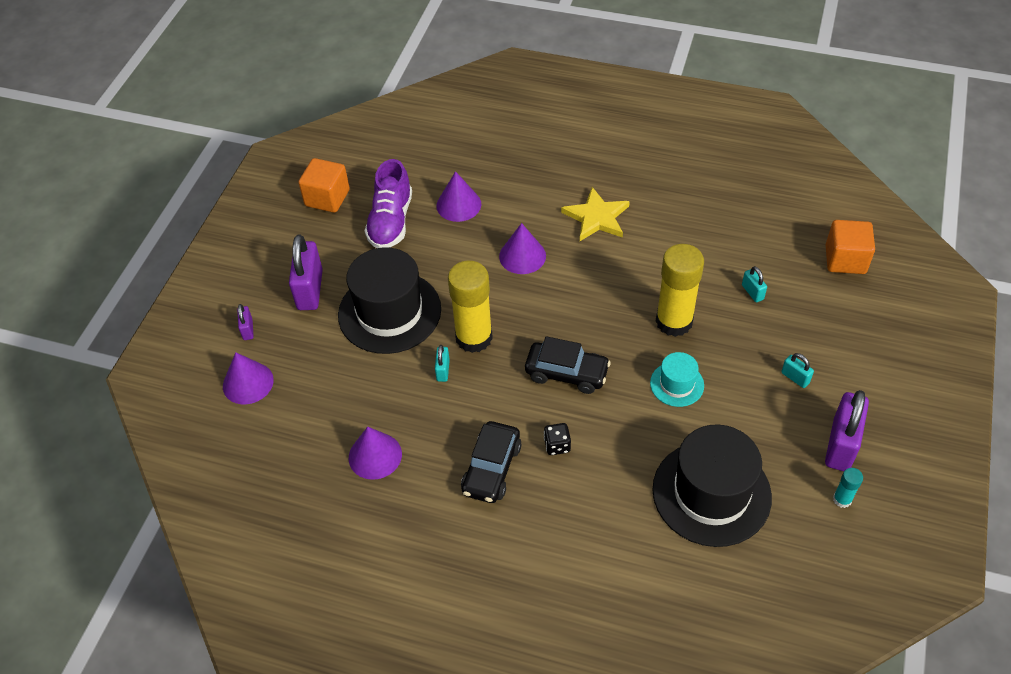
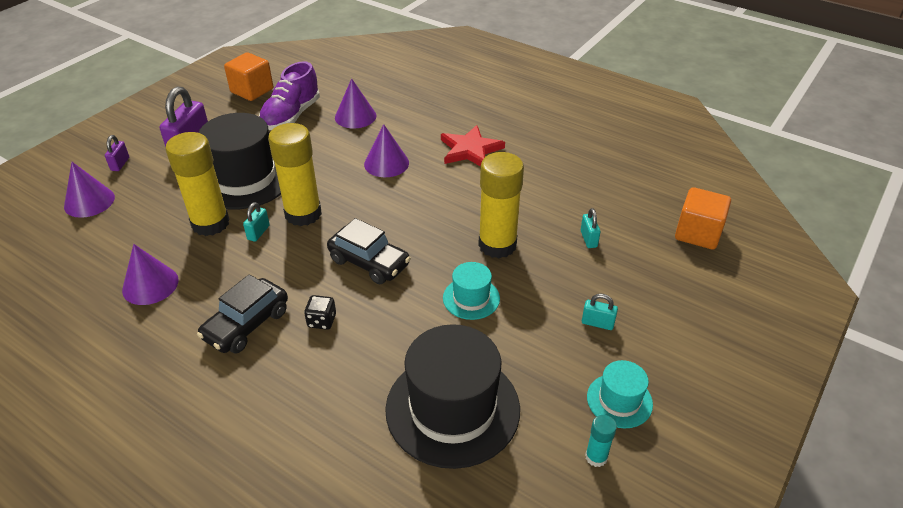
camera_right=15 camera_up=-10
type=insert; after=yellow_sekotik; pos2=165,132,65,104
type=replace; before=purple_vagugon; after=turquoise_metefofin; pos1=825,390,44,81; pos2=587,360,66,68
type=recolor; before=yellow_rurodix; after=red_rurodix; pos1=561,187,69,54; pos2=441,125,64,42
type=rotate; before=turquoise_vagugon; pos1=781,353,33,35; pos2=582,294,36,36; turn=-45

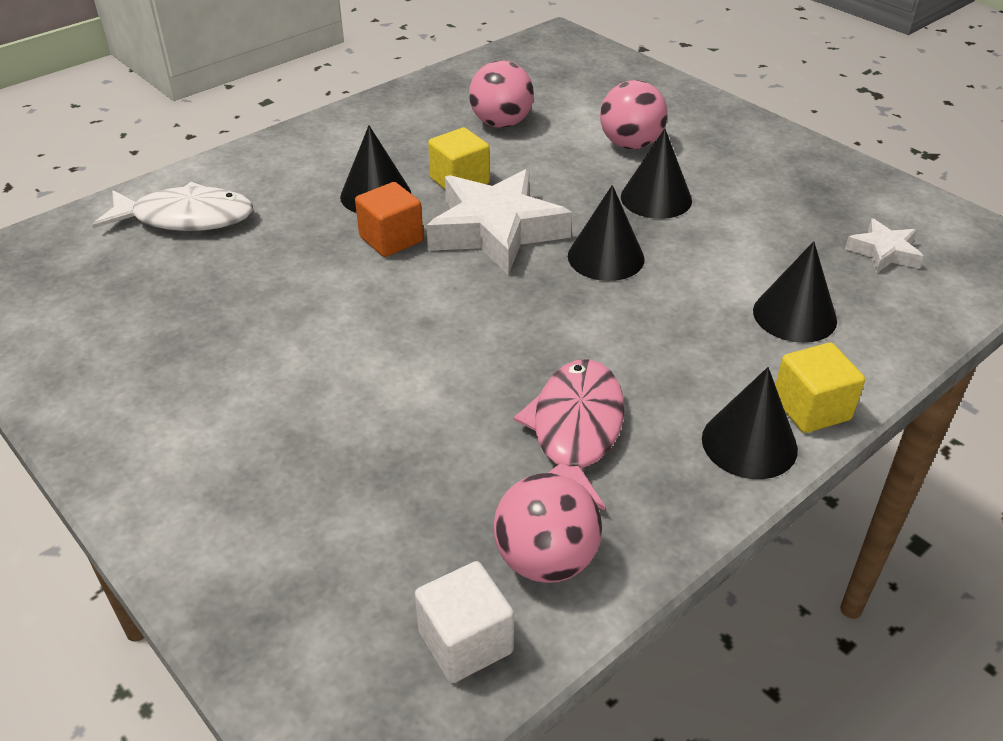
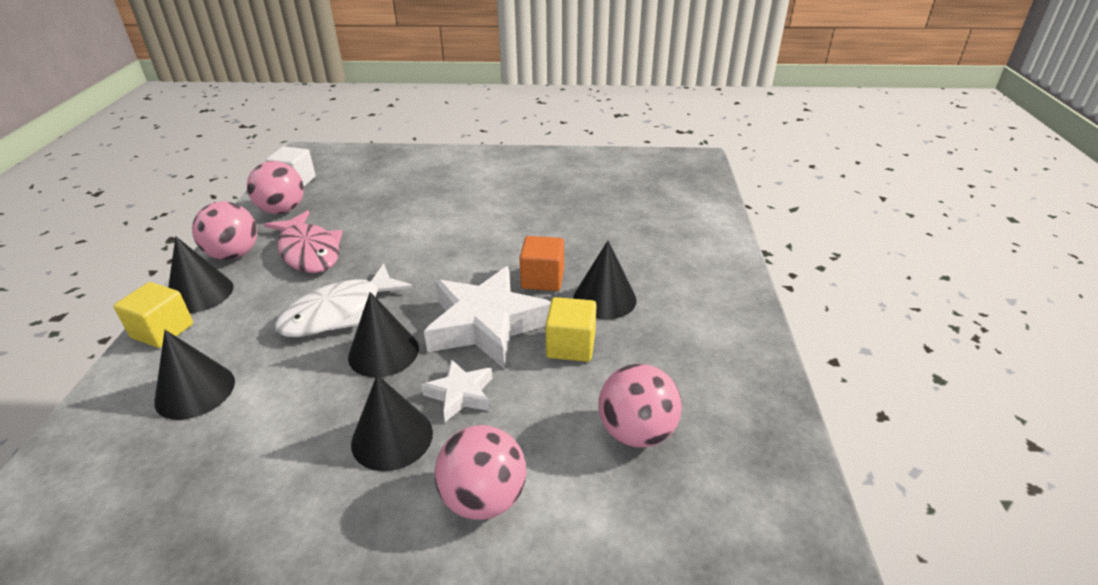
camera_right=135 camera_up=-5
type=insert; after=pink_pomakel; pos2=192,201,65,59
type=move; before=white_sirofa; pos1=92,182,161,49; pos2=275,263,138,74
type=move; before=white_rurodix; pos1=845,219,79,54; pos2=421,359,71,63

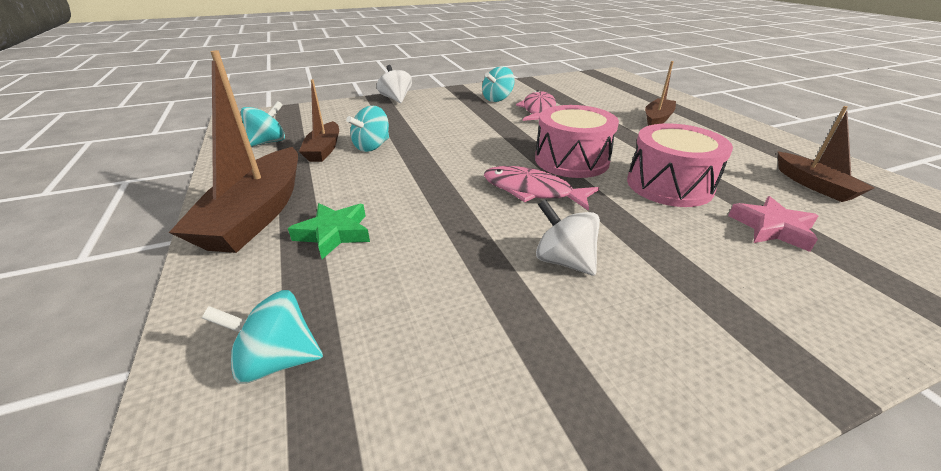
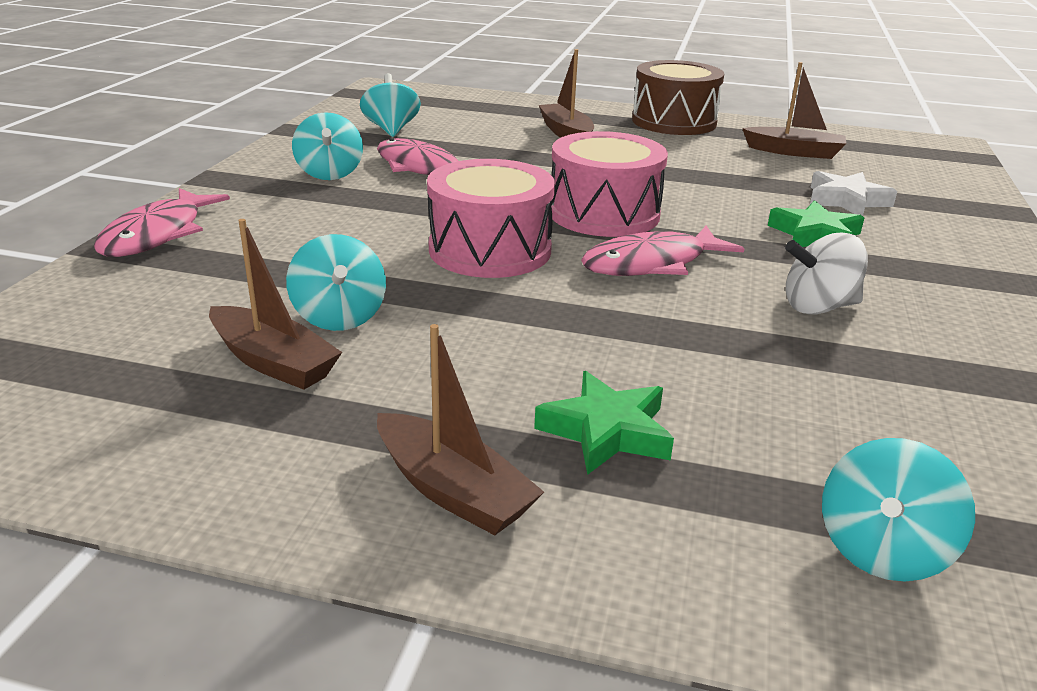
camera_right=-55 camera_up=-5
type=insert; after=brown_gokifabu; pos2=632,60,92,75
type=insert; after=green_rurodix; pos2=768,200,96,47
type=move; before=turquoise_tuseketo; pos1=241,101,44,46; pos2=360,73,61,64
type=move; before=pink_gokifabu; pos1=627,123,106,84; pos2=427,159,128,119
type=replace; before=white_tuseketo; after=pink_sirofa; pos1=377,65,35,38; pos2=94,188,136,69
type=recolor; before=pink_rurodix; after=white_rurodix; pos1=728,196,90,56; pos2=810,171,87,45
type=resize; before=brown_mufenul; pos1=169,50,129,203; pos2=377,324,167,211; scale=0.58

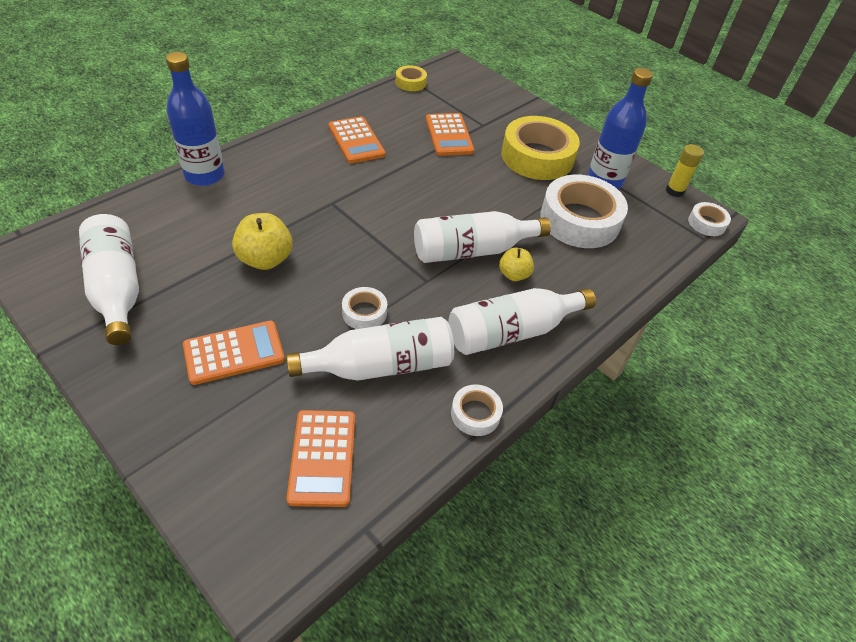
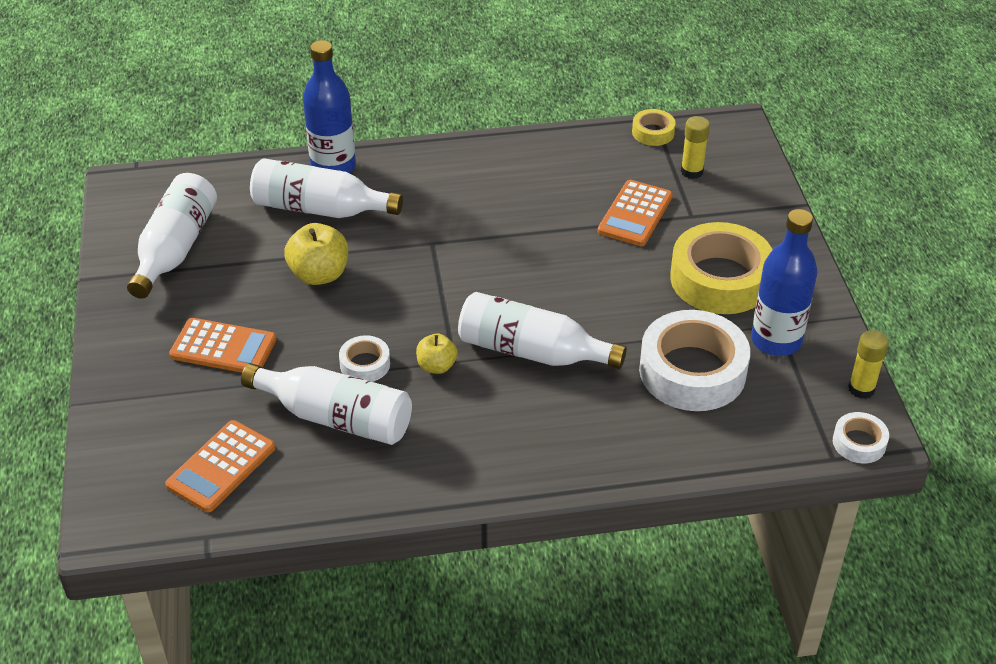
camera_right=40 camera_up=-5
type=delete; before=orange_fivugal; pos1=328,116,57,48
type=delete; before=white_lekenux; pos1=451,384,52,52
type=insert; after=yellow_sekotik; pos2=681,116,29,63
type=move; before=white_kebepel; pos1=449,288,147,67; pos2=250,158,153,60
type=move; before=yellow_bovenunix; pos1=499,248,35,33; pos2=416,334,42,40

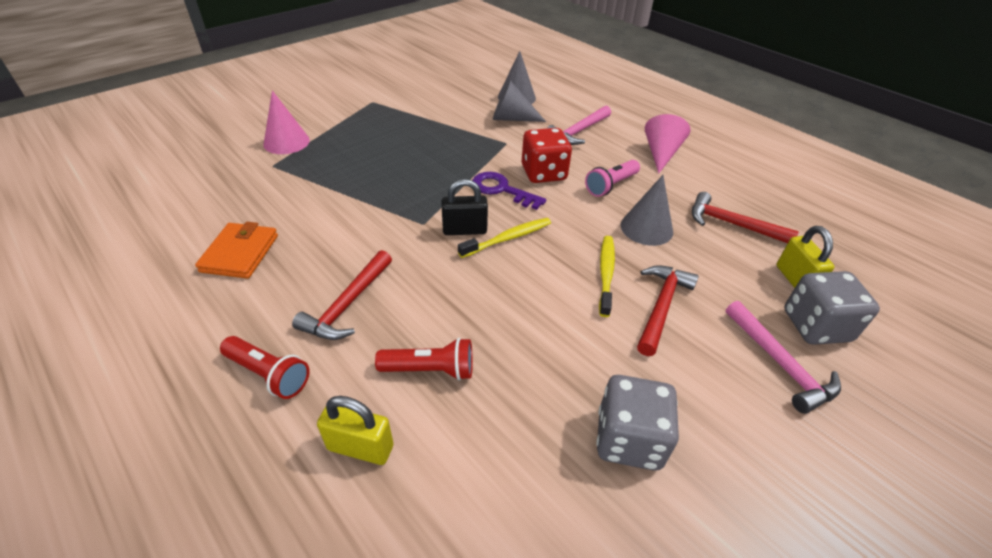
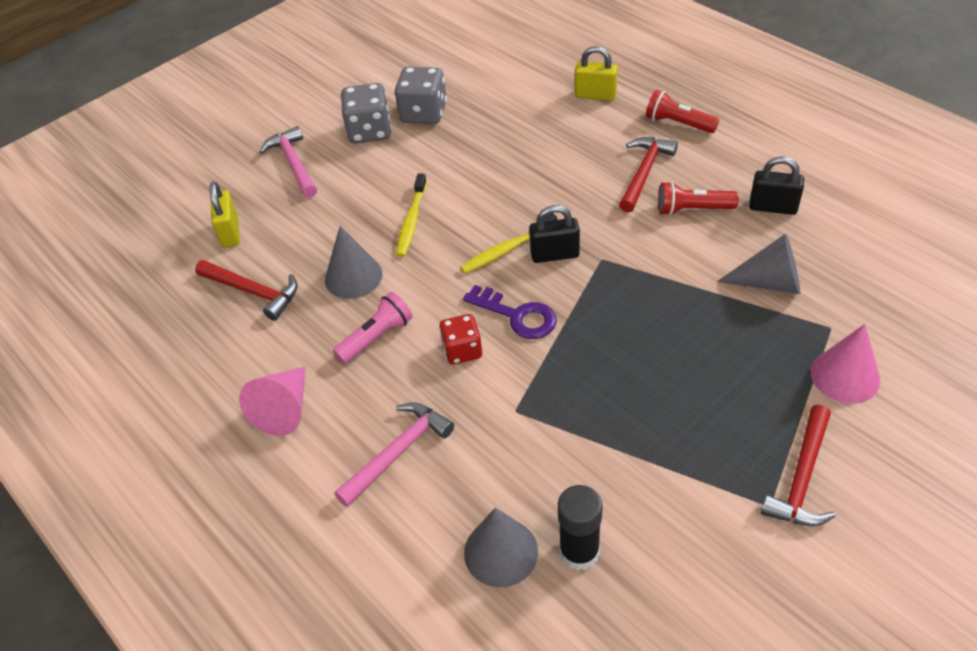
camera_right=-175 camera_up=5
type=insert; after=black_sekotik; pos2=558,485,45,85
type=move; before=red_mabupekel; pos1=375,338,98,42; pos2=658,181,81,35
type=move; before=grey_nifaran; pos1=493,80,53,42; pos2=717,233,83,61
type=move; before=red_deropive; pos1=637,265,62,91; pos2=761,405,74,121
type=move; before=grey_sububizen; pos1=784,271,96,74; pos2=341,83,50,61
type=replace; before=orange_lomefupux; after=black_vagugon; pos1=195,222,83,57; pos2=749,156,55,59
type=resize; before=red_sububizen; pos1=522,128,50,55; pos2=439,314,43,51; scale=0.66

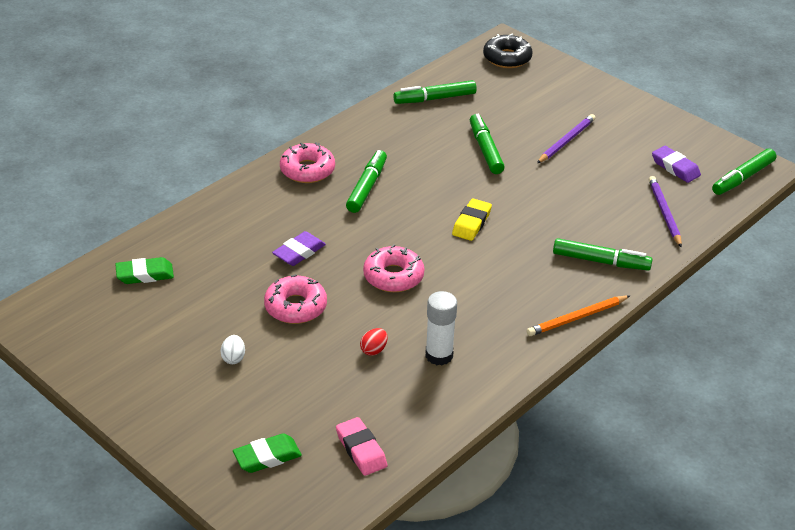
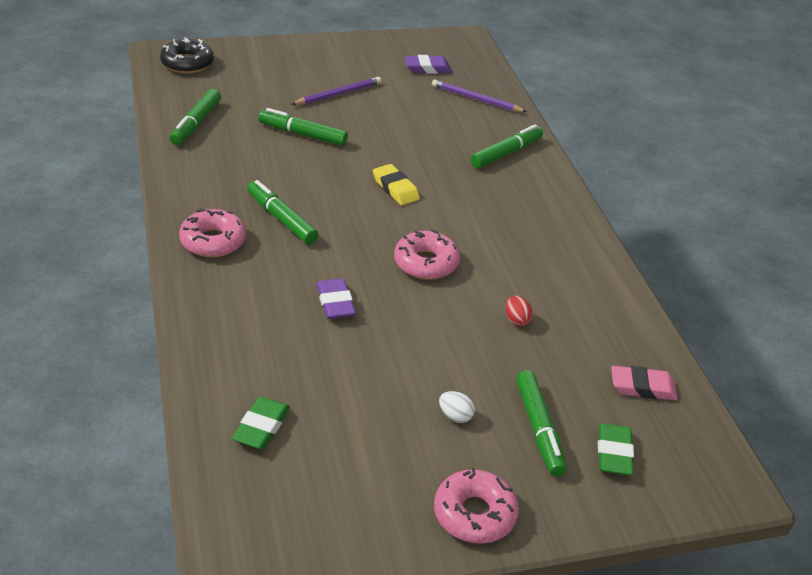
camera_right=-60 camera_up=0
type=delete; before=white_sekotik; pos1=426,291,31,74
type=delete; before=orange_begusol; pos1=527,295,103,41
type=move; before=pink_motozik; pos1=264,274,63,50; pos2=434,468,85,76
type=move; before=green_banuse; pos1=712,148,64,47; pos2=516,370,51,106
type=rotate; before=purple_begusol; pos1=537,114,58,49; pos2=291,77,90,28; turn=75

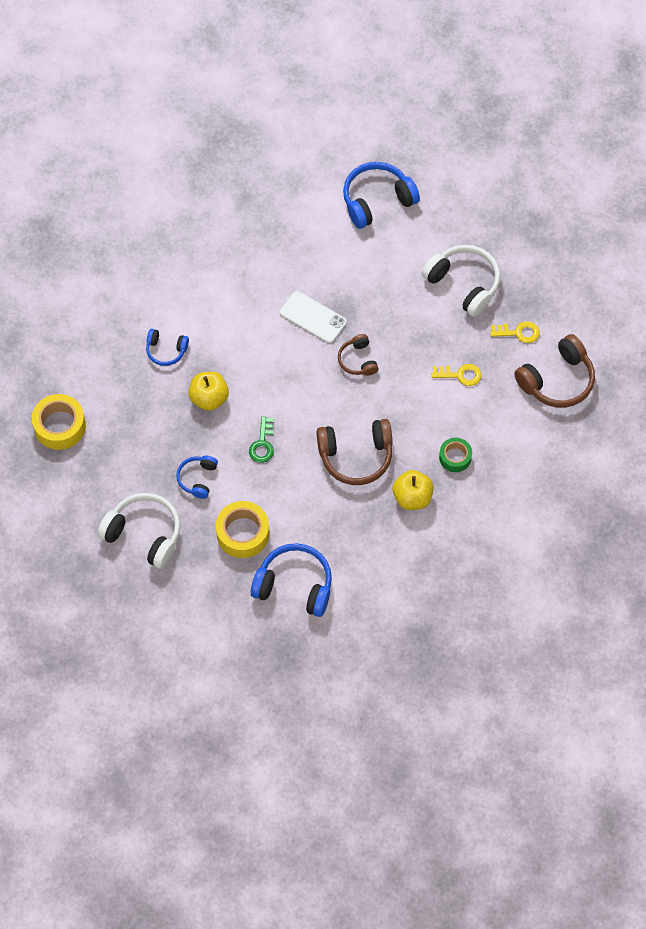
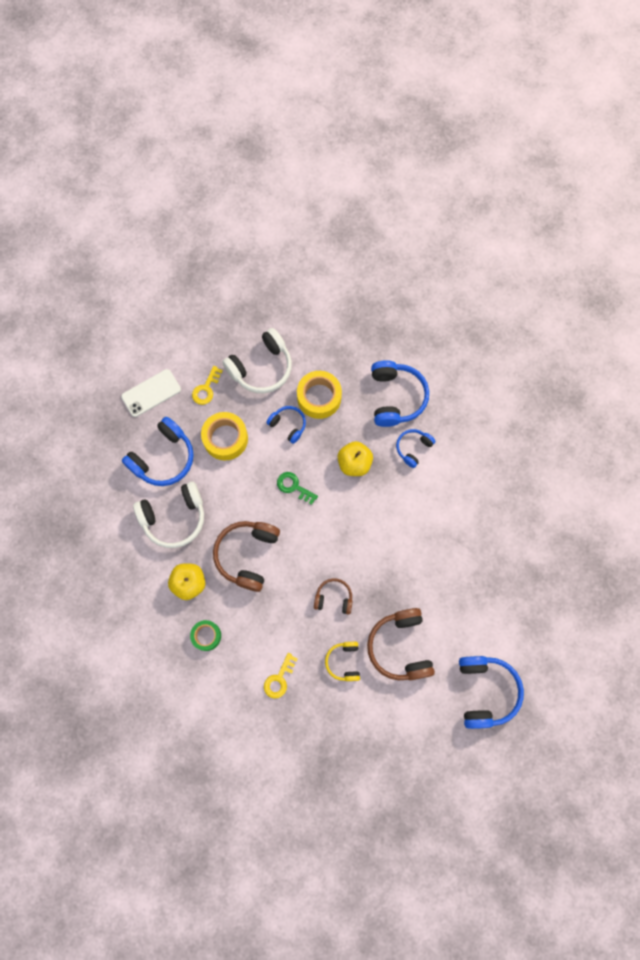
camera_right=115 camera_up=10
type=insert; after=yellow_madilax; pos2=325,642,35,39
type=insert; after=blue_madilax; pos2=371,360,58,67
type=move; before=yellow_lekenux; pos1=32,394,54,56; pos2=297,371,45,48
type=move; before=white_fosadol; pos1=280,291,67,52; pos2=121,369,60,48
type=move; before=white_madilax; pos1=422,245,78,72; pos2=133,481,71,67
type=move; before=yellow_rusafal; pos1=490,321,50,22; pos2=192,366,31,39
type=move; before=brown_madilax; pos1=514,334,81,74; pos2=367,608,68,72

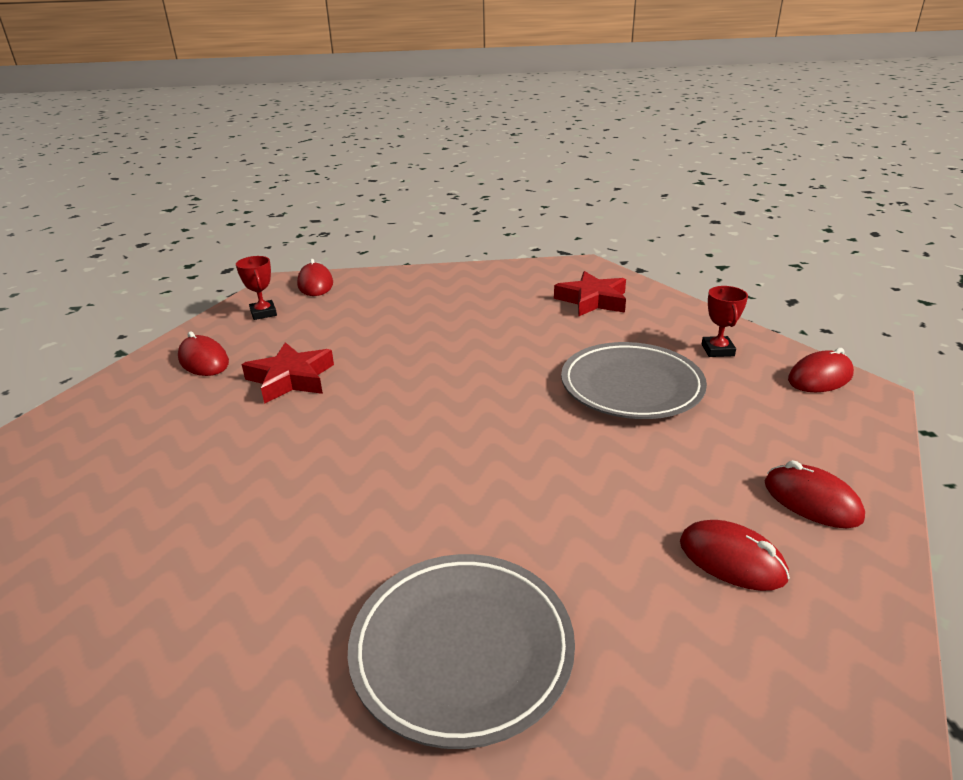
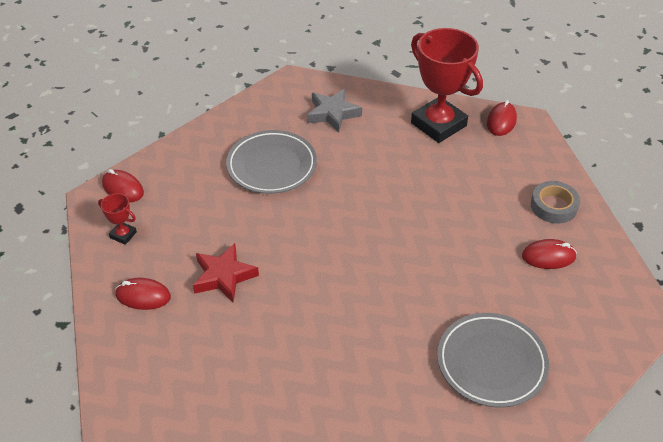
camera_right=-40 camera_up=15
type=move; before=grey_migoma; pos1=561,342,146,77; pos2=226,130,91,64
type=replace; before=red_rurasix; after=grey_lekenux; pos1=765,460,100,68; pos2=531,181,49,43
type=recolor; before=red_rurodix; after=grey_rurodix; pos1=554,271,72,45; pos2=307,89,55,44
type=resize; before=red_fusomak; pos1=702,286,46,71; pos2=411,28,72,115; scale=2.34

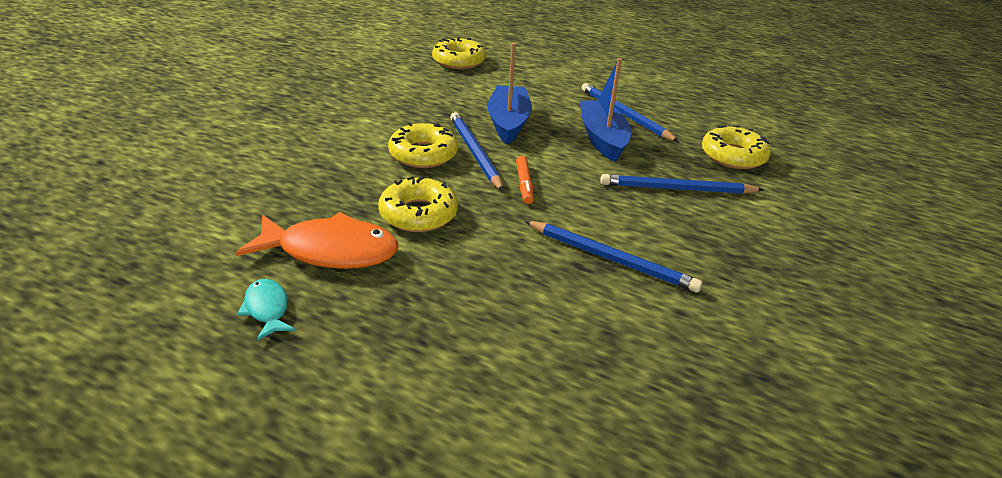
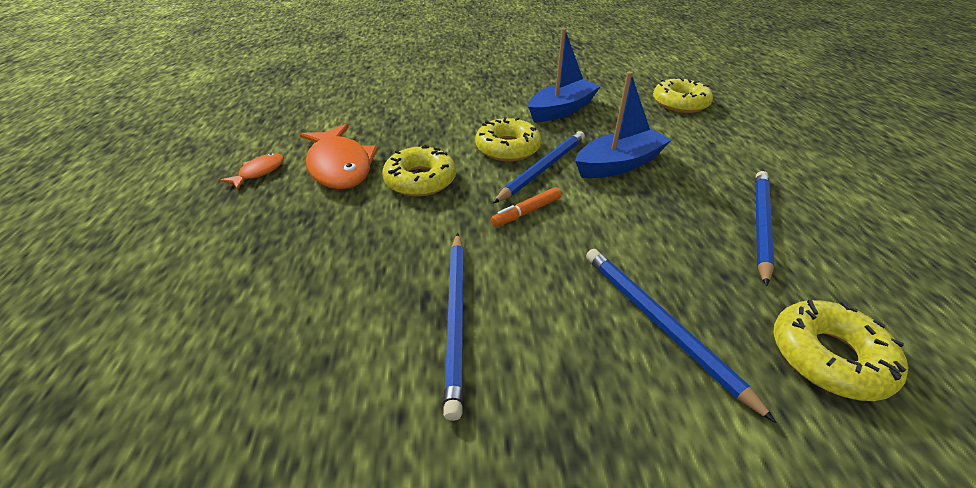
camera_right=60 camera_up=5
type=move; before=blue_mufenul; pos1=580,58,51,104; pos2=528,28,73,94
type=recolor; before=turquoise_sirofa; after=orange_sirofa; pos1=237,279,59,62; pos2=220,153,64,37

